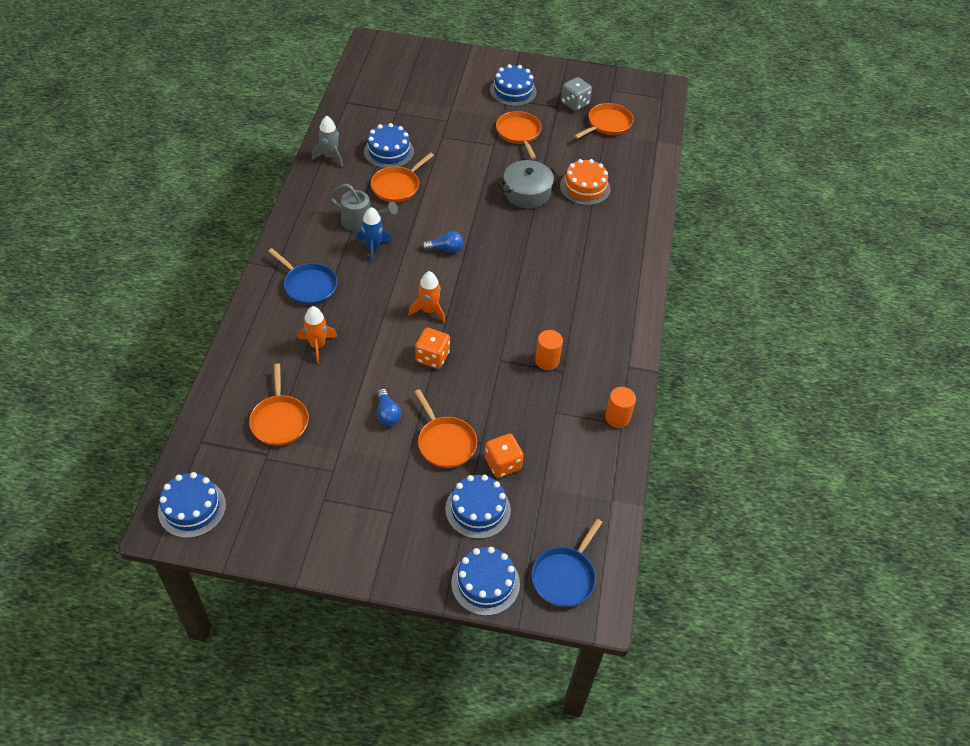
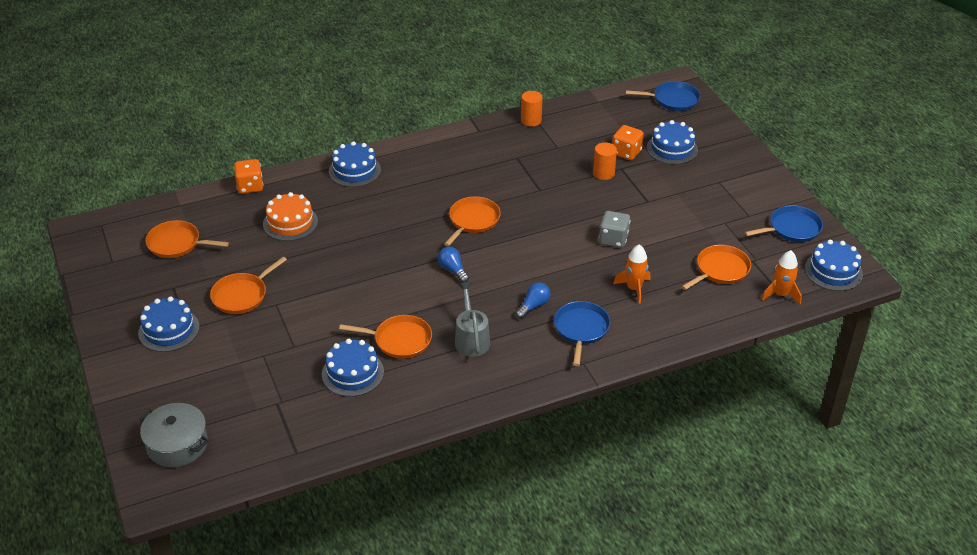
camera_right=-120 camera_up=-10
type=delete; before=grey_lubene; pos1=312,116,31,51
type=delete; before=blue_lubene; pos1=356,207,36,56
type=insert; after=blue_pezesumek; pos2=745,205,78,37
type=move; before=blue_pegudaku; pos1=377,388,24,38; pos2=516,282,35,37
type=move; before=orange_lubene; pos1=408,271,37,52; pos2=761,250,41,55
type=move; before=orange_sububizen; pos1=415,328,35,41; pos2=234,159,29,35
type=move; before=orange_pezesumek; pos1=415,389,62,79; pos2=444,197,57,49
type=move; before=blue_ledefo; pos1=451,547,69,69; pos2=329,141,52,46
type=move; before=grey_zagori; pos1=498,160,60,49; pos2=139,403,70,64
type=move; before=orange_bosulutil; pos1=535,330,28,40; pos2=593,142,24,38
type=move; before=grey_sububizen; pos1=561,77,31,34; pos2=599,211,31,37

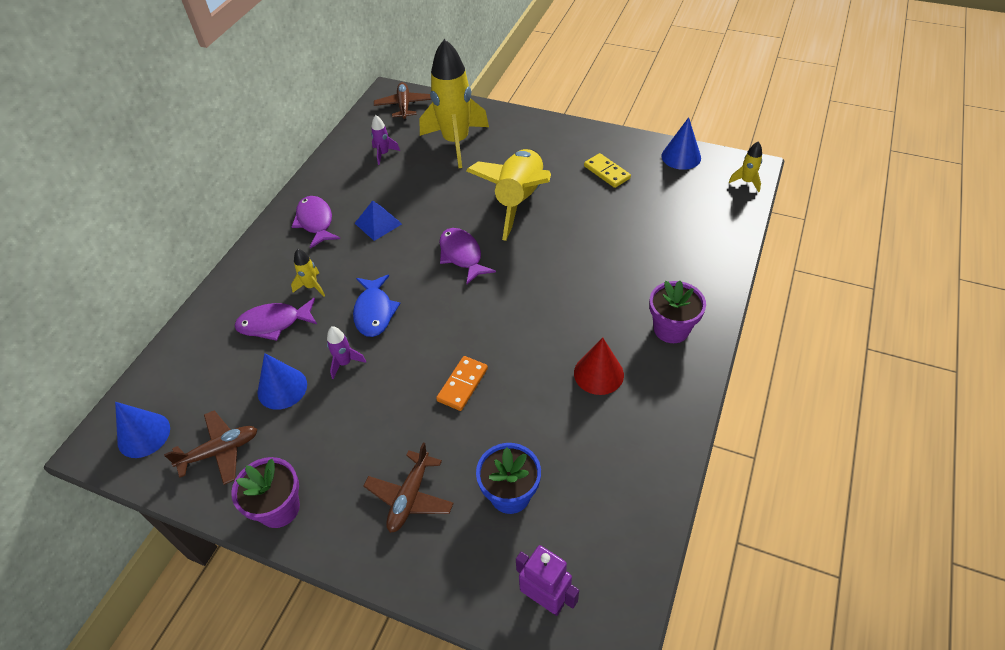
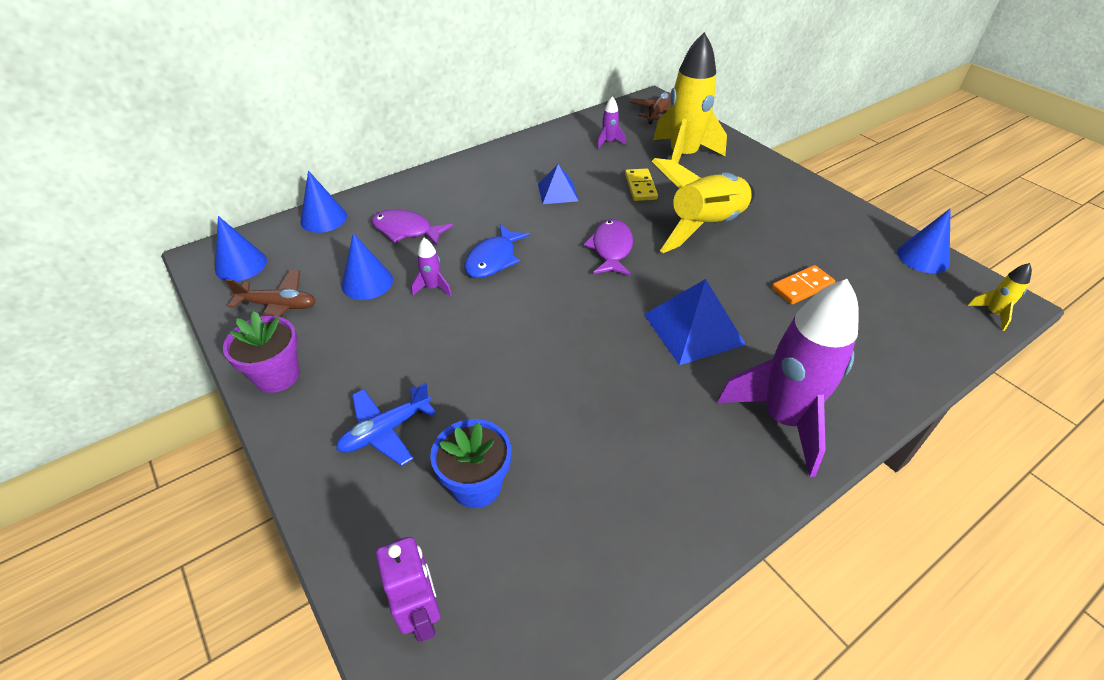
camera_right=30 camera_up=-5
type=delete; before=yellow_lubene; pos1=291,249,34,48
type=delete; before=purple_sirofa; pos1=292,196,48,53
type=delete; before=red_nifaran; pos1=574,338,50,57
type=insert; after=blue_nifaran; pos2=301,171,46,62
type=insert; after=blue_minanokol; pos2=644,279,102,86
type=move; before=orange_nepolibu; pos1=436,356,52,55; pos2=772,265,63,39
type=move; before=yellow_nepolibu; pos1=584,153,47,35; pos2=625,168,33,33
type=replace; before=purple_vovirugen; after=purple_lubene; pos1=649,280,57,63; pos2=717,279,142,198
type=recolor; before=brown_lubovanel; after=blue_lubovanel; pos1=363,443,91,90; pos2=336,382,100,84

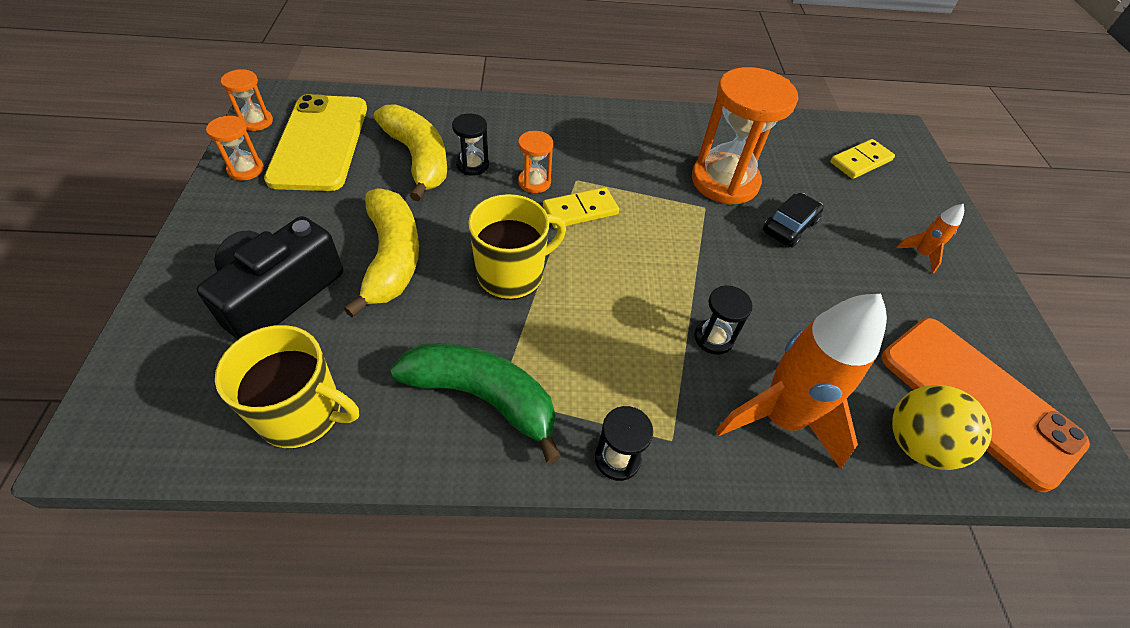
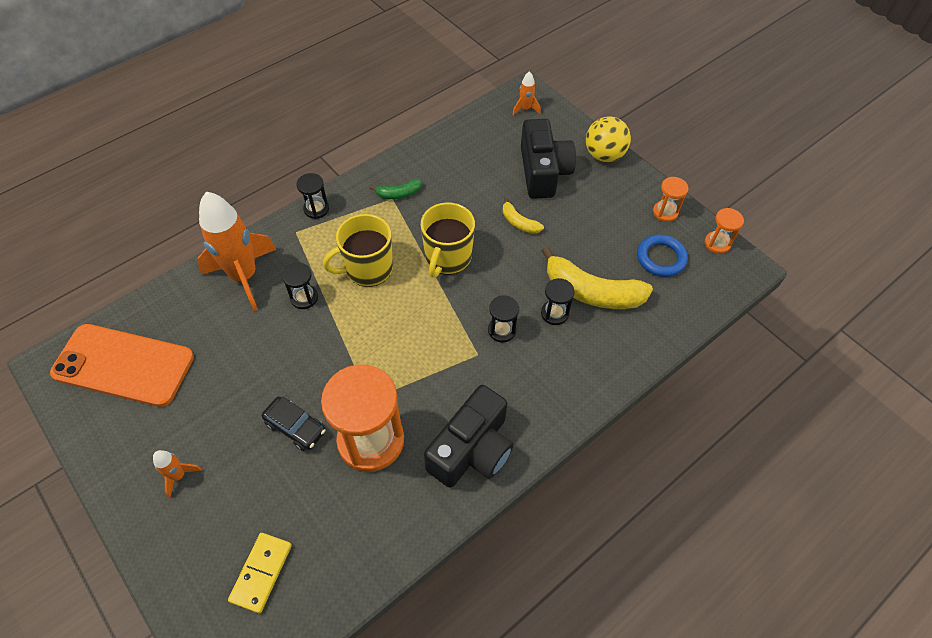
camera_right=145 camera_up=5
type=delete; before=yellow_nepolibu; pos1=543,187,76,41
type=insert; after=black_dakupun; pos2=424,385,89,103
type=insert; after=orange_lubene; pos2=512,71,29,45
type=move; before=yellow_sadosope; pos1=215,325,144,124; pos2=323,214,70,73
type=move; before=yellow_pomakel; pos1=892,385,100,85; pos2=586,116,45,46
type=replace; before=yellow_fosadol; after=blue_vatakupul; pos1=264,94,103,97; pos2=637,234,51,43
type=recolor; before=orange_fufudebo; after=black_fufudebo; pos1=518,131,35,62; pos2=488,295,31,48
type=rotate; before=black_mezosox; pos1=763,193,61,55; pos2=262,397,64,54; turn=-60
type=resize; before=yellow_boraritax; pos1=344,188,75,130; pos2=503,197,41,37; scale=0.49
type=resize; before=green_boraritax; pos1=391,343,170,121; pos2=370,179,52,20; scale=0.49

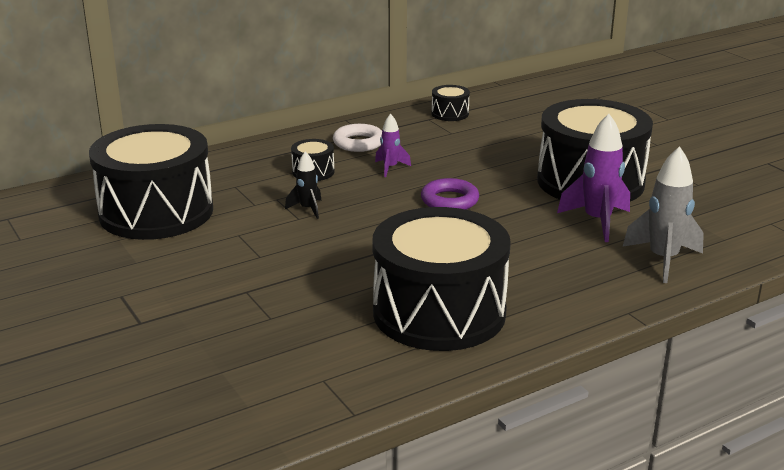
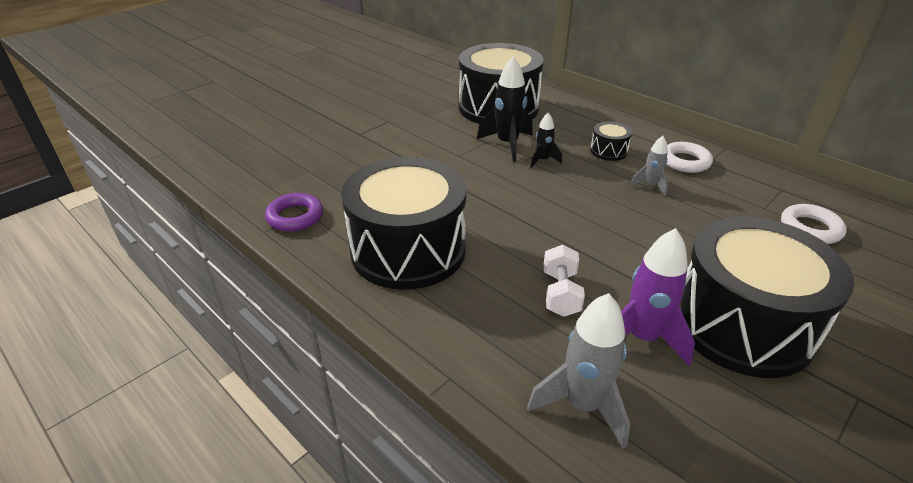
camera_right=75 camera_up=10
type=delete; before=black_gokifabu; pos1=432,85,38,36
type=insert; after=black_lubene; pos2=477,56,56,106
type=insert; after=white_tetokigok; pos2=543,245,42,72
type=insert; after=white_vatakupul; pos2=781,204,66,40
type=move; before=purple_vatakupul; pos1=421,178,58,32; pos2=265,193,58,39
type=recolor; before=purple_lubene; after=grey_lubene; pos1=375,114,36,63; pos2=630,136,38,60

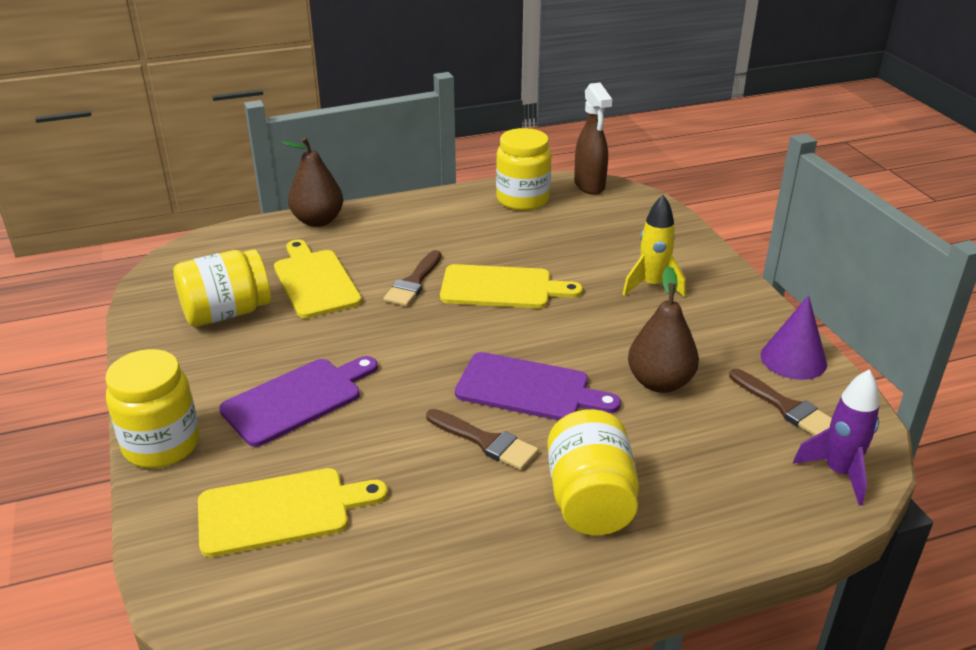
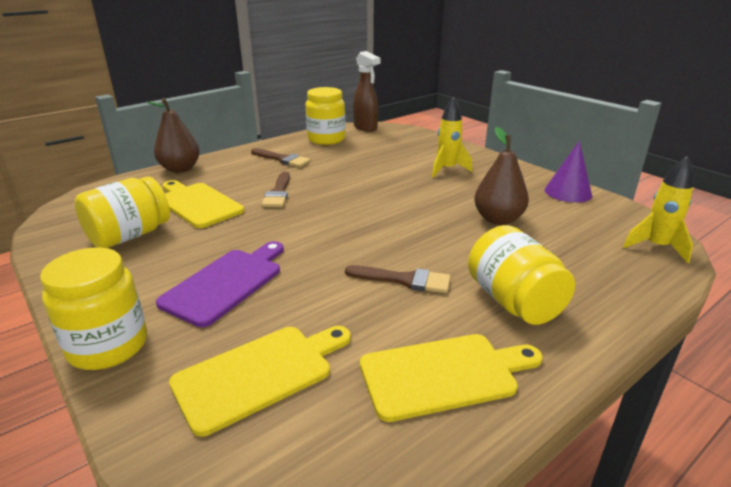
camera_right=-20 camera_up=-5
type=delete; before=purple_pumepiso; pos1=455,352,166,69
type=move; before=yellow_pumepiso; pos1=440,264,143,44; pos2=360,334,183,88
type=move; before=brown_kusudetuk; pos1=729,369,103,67; pos2=251,148,60,19
type=recolor; before=purple_lubene; after=yellow_lubene; pos1=793,370,86,136; pos2=623,156,71,107

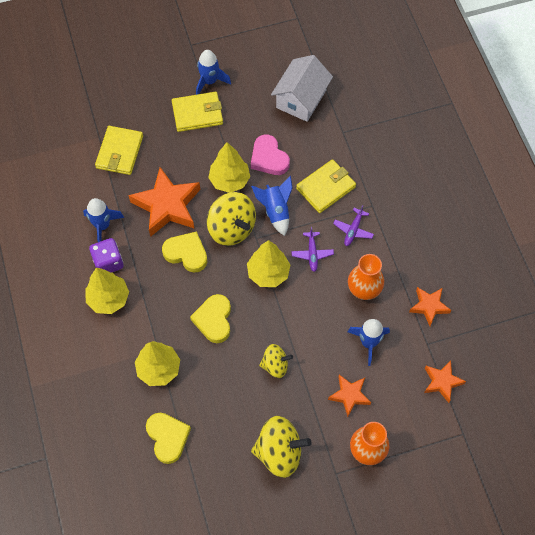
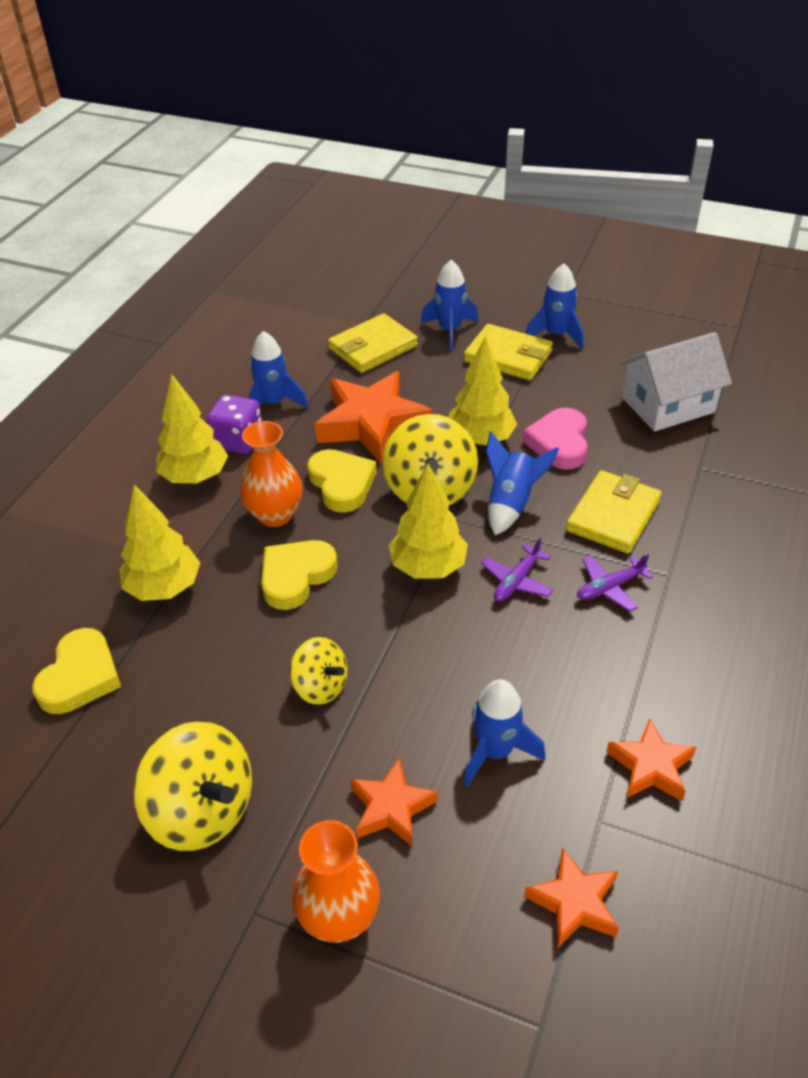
camera_right=40 camera_up=-20
type=insert; after=blue_lubene; pos2=421,260,58,90
type=move; before=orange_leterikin; pos1=348,254,36,46; pos2=240,421,63,106
type=rotate; before=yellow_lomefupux; pos1=296,159,60,54; pos2=566,470,95,84; turn=-60

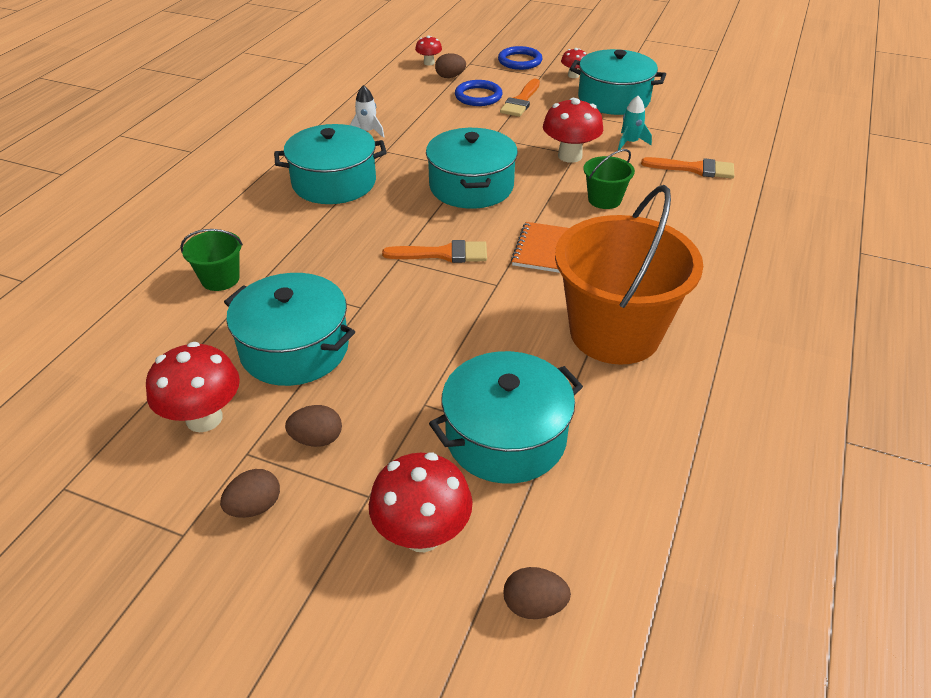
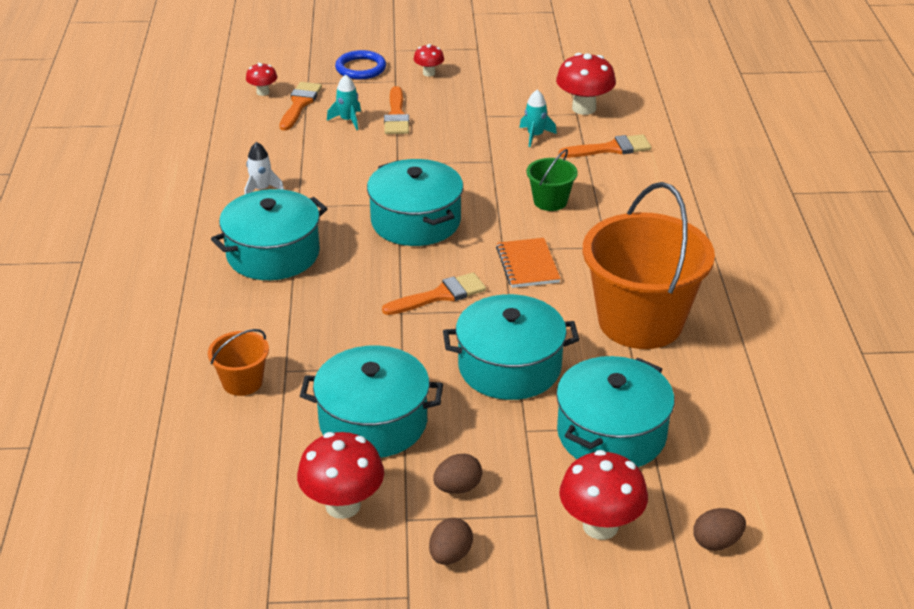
camera_right=-25 camera_up=-5
type=move; before=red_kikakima; pos1=543,98,60,65; pos2=556,53,60,62
type=move; before=turquoise_zagori; pos1=570,49,96,66; pos2=443,294,136,106
type=replace; before=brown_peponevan; after=orange_kusudetuk; pos1=435,53,31,25; pos2=279,82,43,49
type=replace; before=blue_vatakupul; after=turquoise_lubene; pos1=455,80,48,26; pos2=327,74,34,56
type=recolor; before=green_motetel; after=orange_motetel; pos1=180,229,63,62; pos2=208,329,61,67

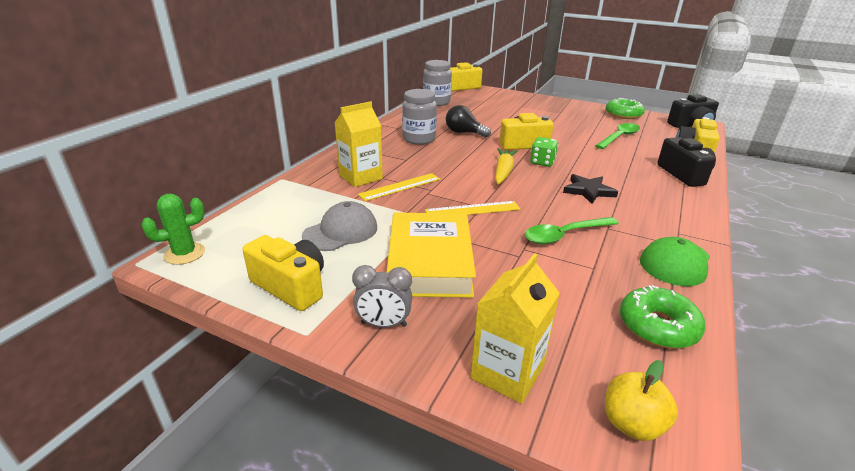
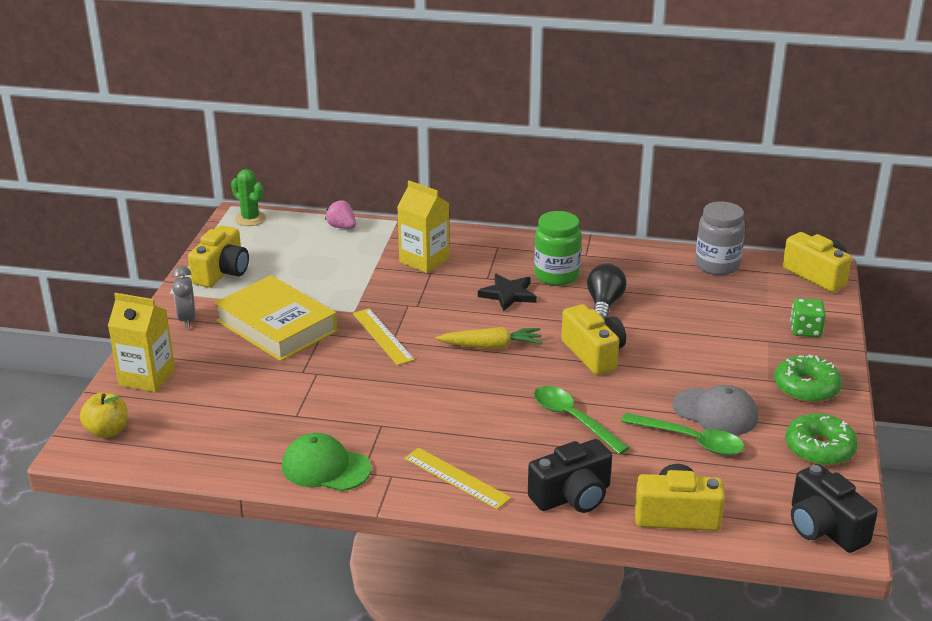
camera_right=75 camera_up=0
type=insert; after=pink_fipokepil; pos2=325,200,31,29
type=move; before=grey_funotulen; pos1=302,201,75,50; pos2=673,385,85,50
type=move; before=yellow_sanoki; pos1=358,173,82,28; pos2=404,448,107,62
type=move; before=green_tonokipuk; pos1=525,217,94,27; pos2=534,386,96,69
type=move; before=green_sububizen; pos1=530,137,28,30; pos2=790,298,36,39
type=move; before=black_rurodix; pos1=563,174,55,30; pos2=478,274,59,37
type=move; before=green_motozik; pos1=620,285,85,63; pos2=774,355,68,48
type=recolor; before=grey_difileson; after=green_difileson; pos1=402,89,35,56; pos2=534,211,48,75
type=rotate; before=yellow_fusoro; pos1=386,213,90,85; pos2=214,275,123,86; turn=60

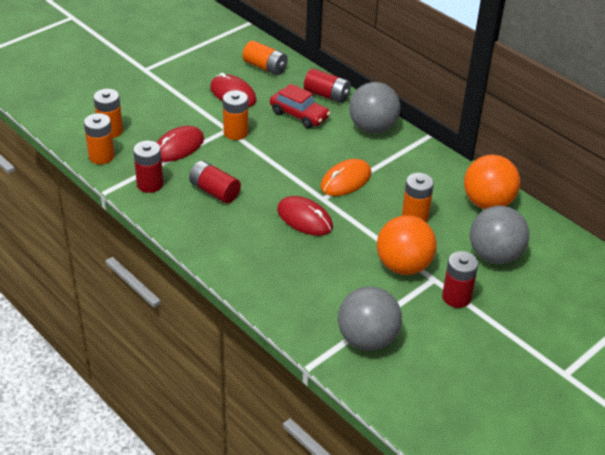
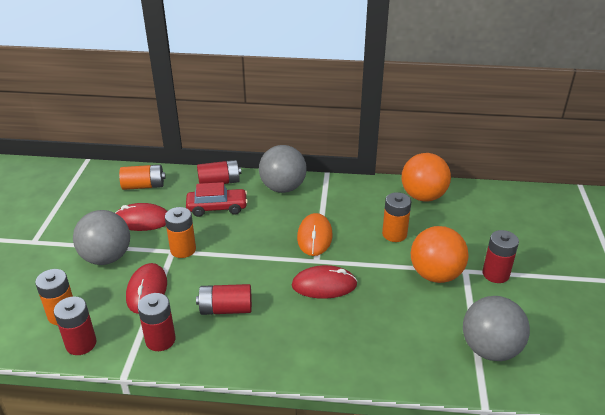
camera_right=-40 camera_up=-5
type=move; before=grey_pomakel; pos1=470,206,59,58; pos2=73,210,57,55
type=recolor; before=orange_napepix; after=red_napepix; pos1=84,113,31,51; pos2=54,297,43,58

